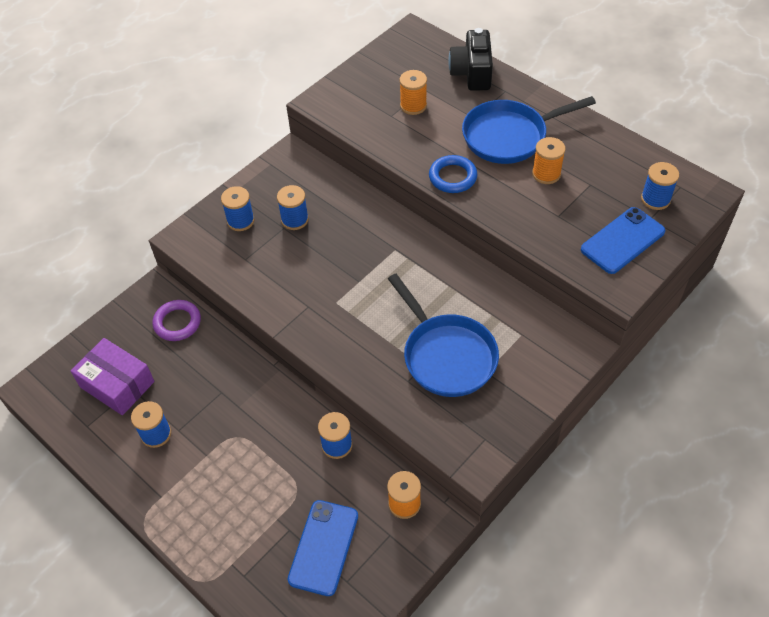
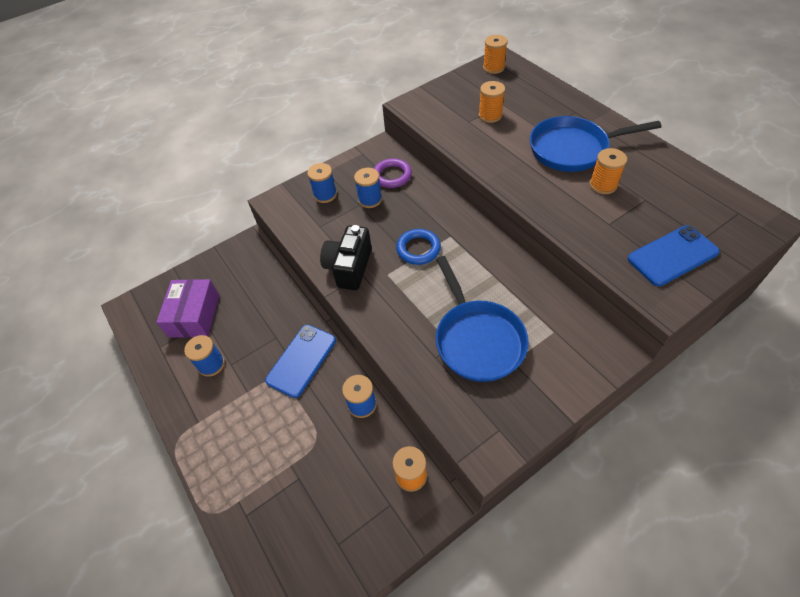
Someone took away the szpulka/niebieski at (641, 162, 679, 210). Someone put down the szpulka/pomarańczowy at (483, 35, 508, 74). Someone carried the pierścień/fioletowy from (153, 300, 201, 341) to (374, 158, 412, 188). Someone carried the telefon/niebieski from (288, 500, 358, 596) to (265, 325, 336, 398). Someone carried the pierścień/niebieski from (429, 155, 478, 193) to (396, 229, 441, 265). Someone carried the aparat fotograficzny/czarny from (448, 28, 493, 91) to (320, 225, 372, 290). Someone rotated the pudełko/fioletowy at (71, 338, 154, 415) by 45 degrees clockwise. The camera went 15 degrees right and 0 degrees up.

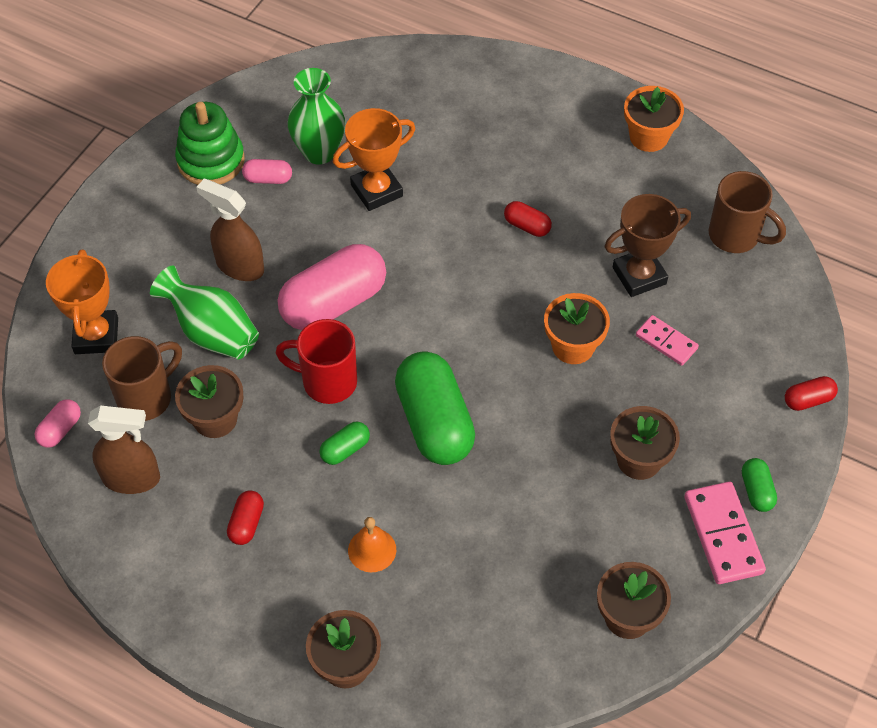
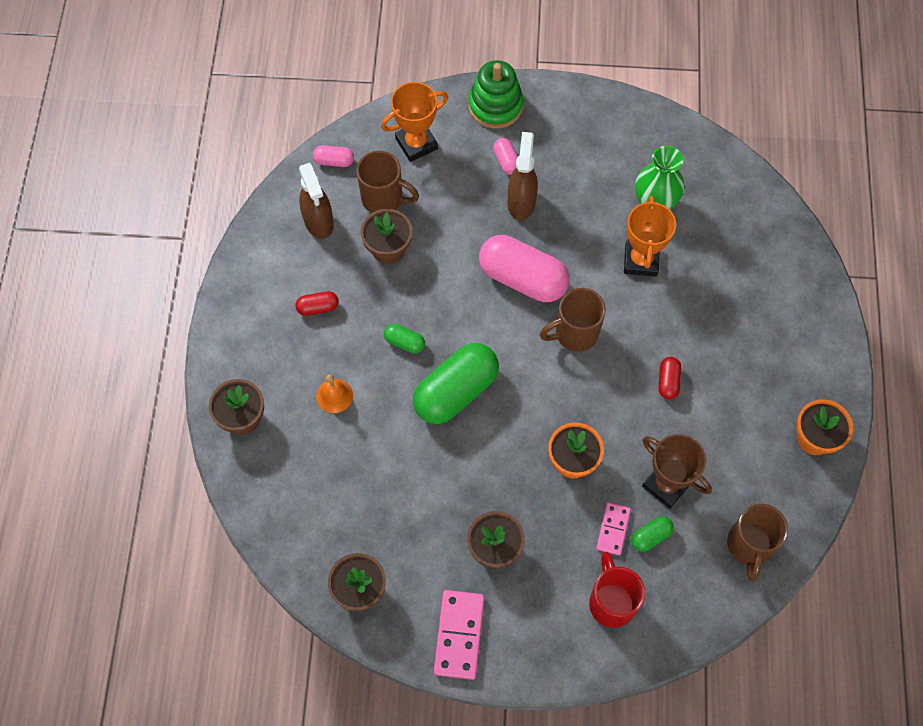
Someone took away the wazon/zielony at (150, 266, 259, 359). Someone took away the kapsułka/czerwony at (785, 376, 838, 411). Someone put down the kubek/brązowy at (540, 288, 606, 352). Someone carried the zabawka nakładanka/zielony from (175, 102, 245, 185) to (468, 60, 524, 129). Someone carried the kapsułka/różowy from (242, 159, 292, 184) to (493, 138, 518, 175). Someone carried the kubek/czerwony from (276, 319, 357, 404) to (589, 552, 645, 628). Someone carried the kapsułka/zielony from (742, 458, 777, 512) to (632, 516, 674, 552). Someone rotated the puchar/pomarańczowy at (333, 108, 415, 211) by 60 degrees clockwise. Someone rotated the kostka domina/różowy at (684, 482, 766, 584) by 45 degrees counterclockwise. The camera went 65 degrees right and 10 degrees up.

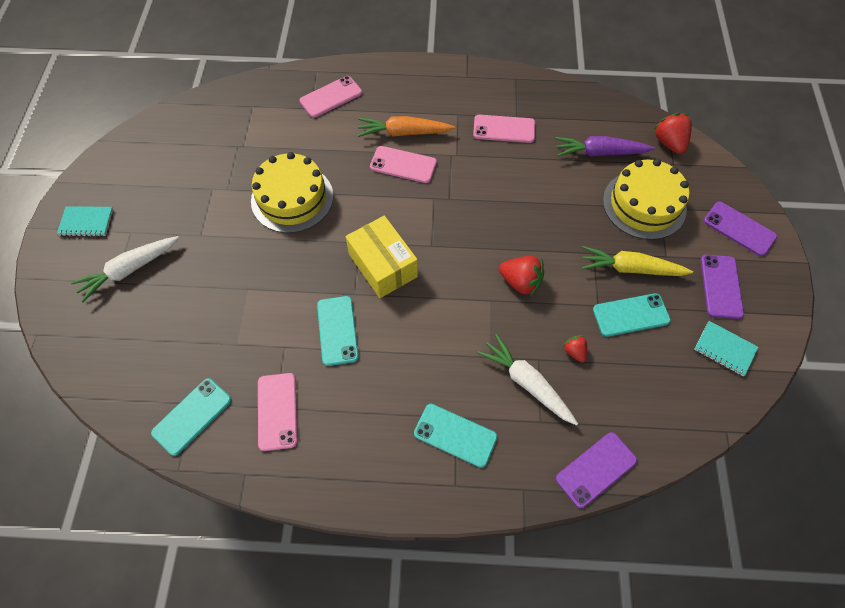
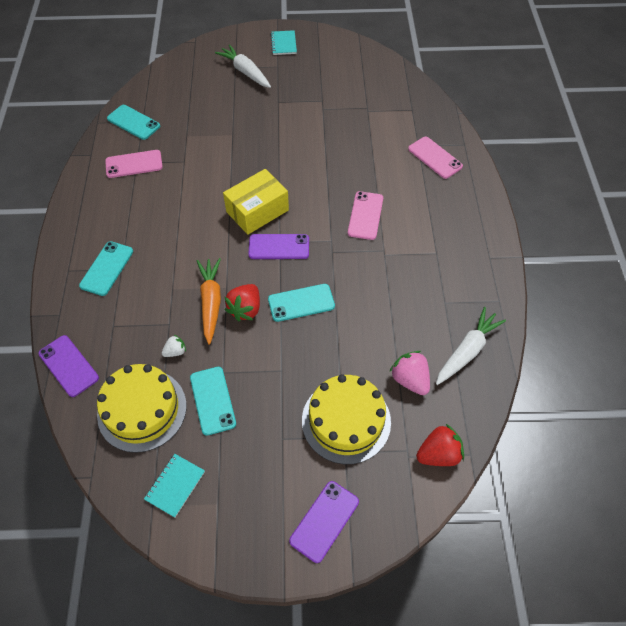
Someone took away the telefon/różowy at (473, 115, 535, 143). Someone took away the marchewka/żółty at (582, 246, 693, 276). Someone carried the tort/żółty from (251, 152, 333, 233) to (97, 364, 186, 453). Someone carried the telefon/turkusowy from (317, 296, 359, 366) to (268, 284, 335, 322). Someone carried the marchewka/pomarańczowy from (358, 116, 455, 137) to (197, 258, 221, 344). Someone carried the marchewka/biały from (477, 334, 578, 426) to (436, 307, 506, 385). Someone carried the telefon/fioletowy from (701, 255, 744, 319) to (248, 234, 309, 259). Someone swapped the marchewka/fioletowy at (555, 136, 655, 157) for the truskawka/różowy at (389, 351, 430, 395). Someone repainted the truskawka/czerwony at (563, 335, 587, 362), which became the truskawka/biały at (162, 335, 186, 357). The camera went 85 degrees right and 5 degrees down.

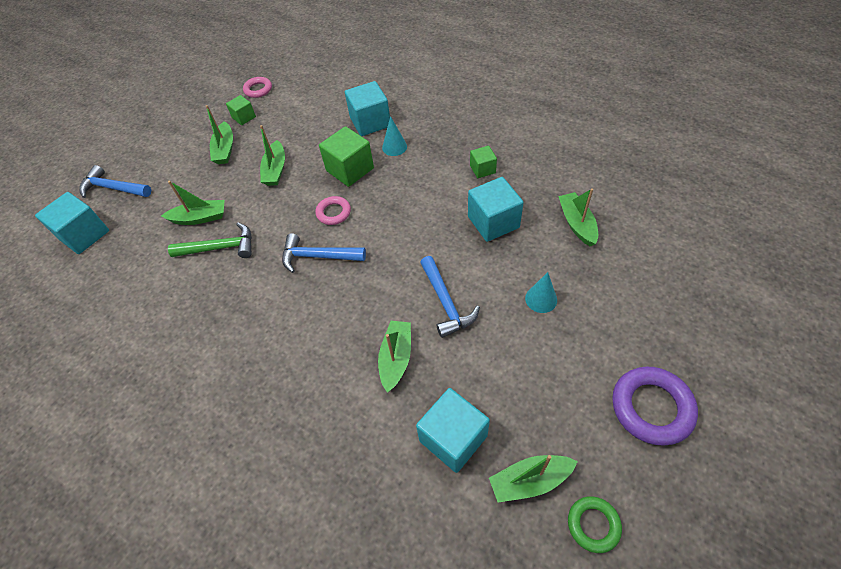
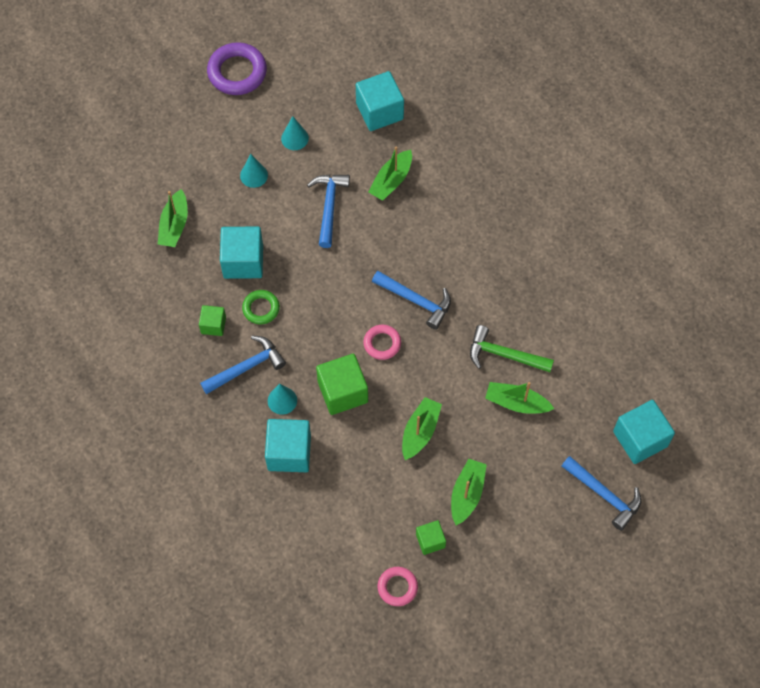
Someone took away the łódka/zielony at (489, 455, 578, 503). Someone put down the młotek/niebieski at (200, 336, 286, 394). Someone put down the stożek/turkusowy at (281, 116, 309, 150). Someone carried the pierścień/zielony from (568, 496, 622, 553) to (242, 290, 280, 324). The camera went 160 degrees left and 10 degrees up.

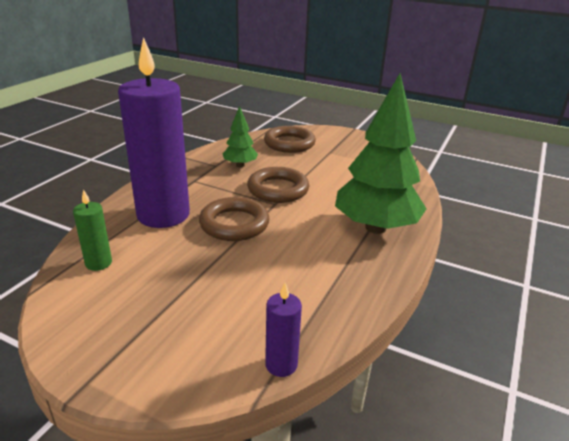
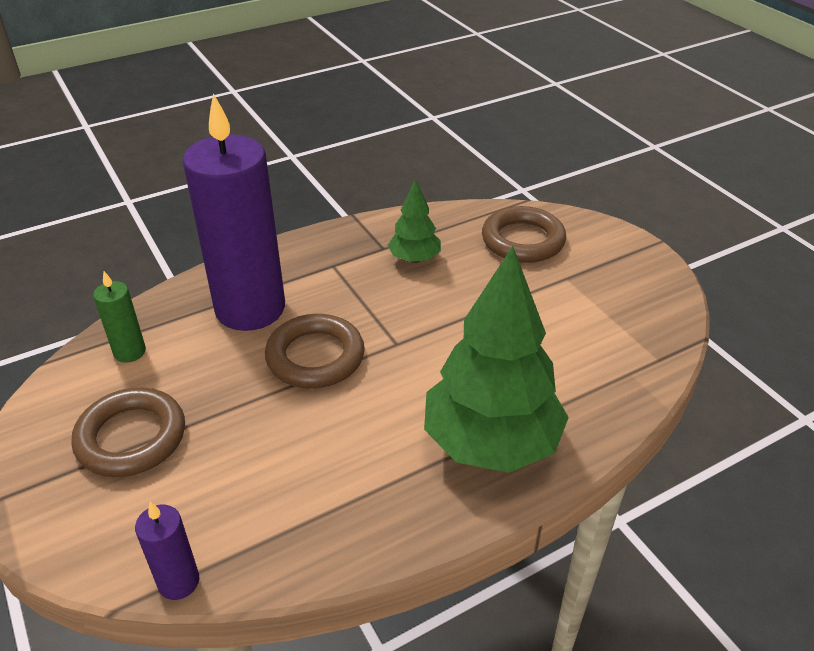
Someone carried the pierścień/brązowy from (247, 167, 309, 203) to (71, 387, 185, 477). The camera went 35 degrees right and 10 degrees up.

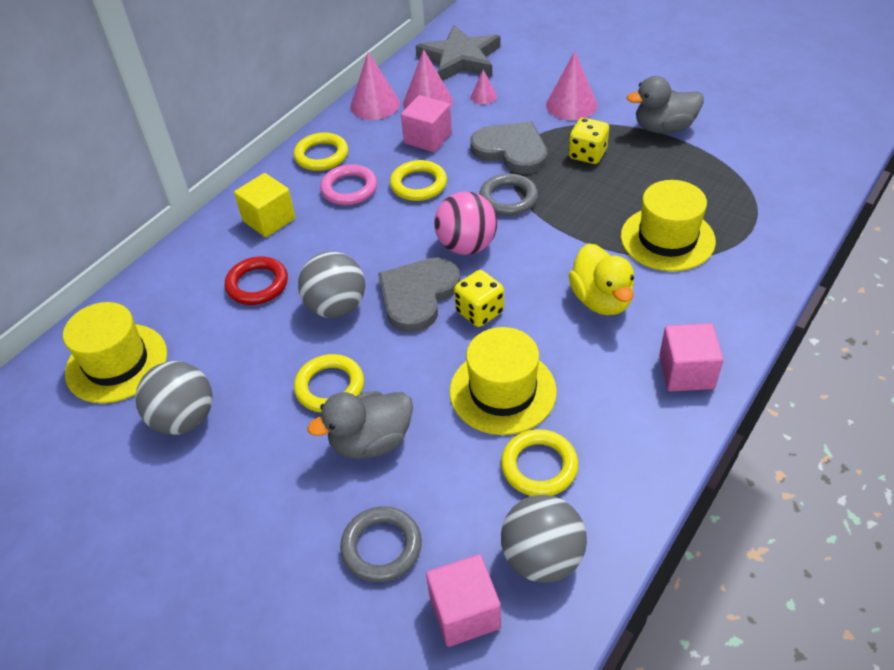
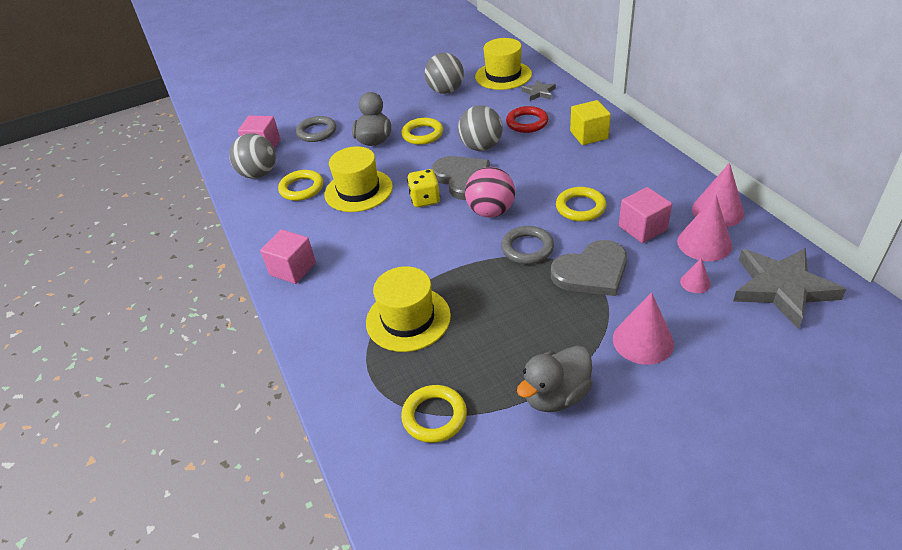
Someone took away the pierścień/różowy at (320, 164, 377, 205). Someone took away the kaczka/żółty at (568, 244, 634, 315). Someone took away the kostka do gry/żółty at (569, 118, 609, 164). Someone put down the gwiazda/szary at (521, 79, 556, 101). Someone carried the pierścień/żółty from (294, 133, 348, 171) to (401, 385, 467, 443). Someone rotated the kaczka/szary at (627, 76, 704, 134) by 150 degrees counterclockwise. The camera went 120 degrees right and 5 degrees down.

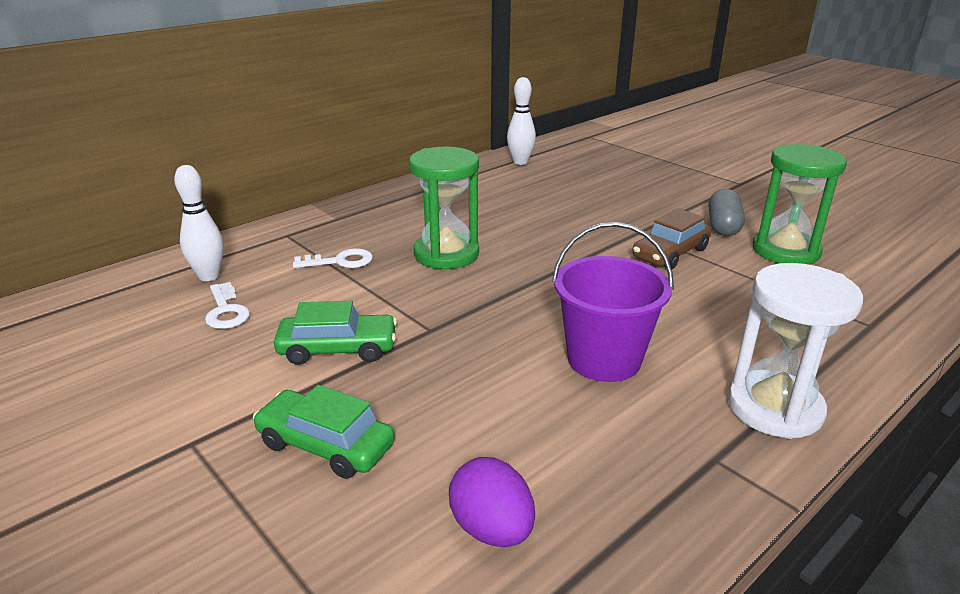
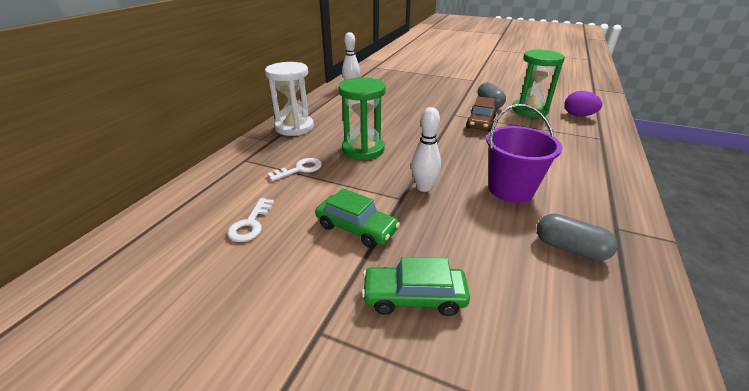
Someone put down the kapsułka/szary at (537, 214, 618, 261). Someone carried the kręgiel/biały from (174, 165, 224, 281) to (411, 107, 441, 192). Someone carried the jajko/fioletowy from (449, 457, 535, 547) to (564, 91, 602, 117). Someone carried the klepsydra/biały from (728, 263, 863, 439) to (265, 62, 314, 136). Someone rotated the klucz/biały at (205, 282, 250, 329) by 60 degrees clockwise. Someone rotated the samochód/zielony at (274, 301, 397, 365) by 60 degrees clockwise. The camera went 25 degrees left and 5 degrees up.

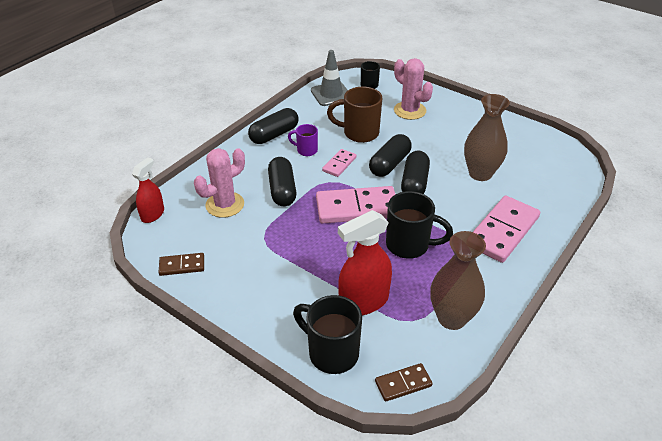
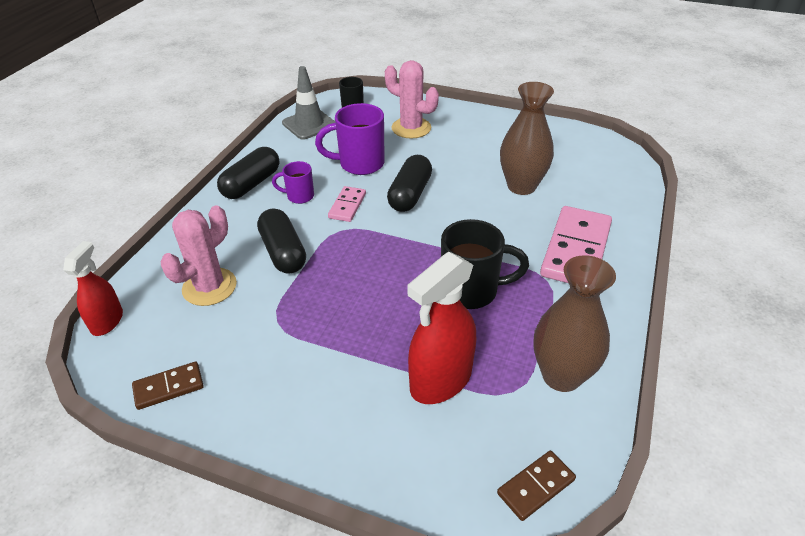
Someone took away the kubek/czarny at (293, 295, 362, 374). Someone took away the kostka domina/różowy at (316, 186, 395, 223). Someone took away the kapsułka/czarny at (401, 151, 430, 194). Someone repainted the kubek/brązowy at (327, 87, 382, 143), which became the kubek/fioletowy at (315, 103, 385, 175). The camera went 15 degrees left and 0 degrees up.

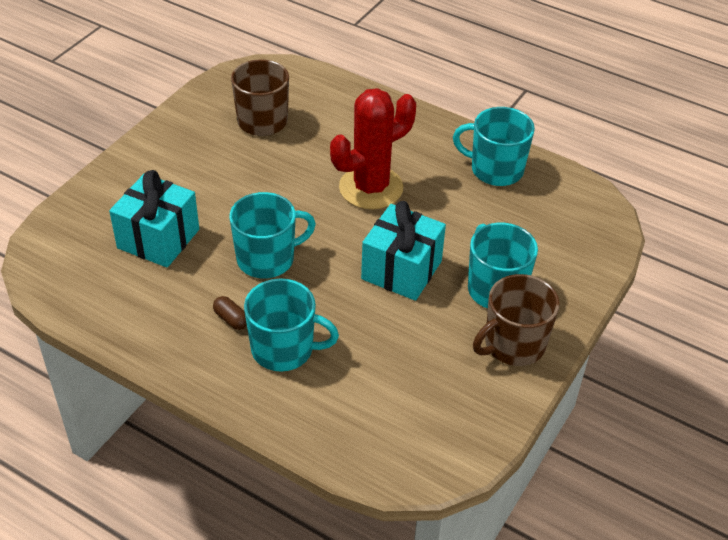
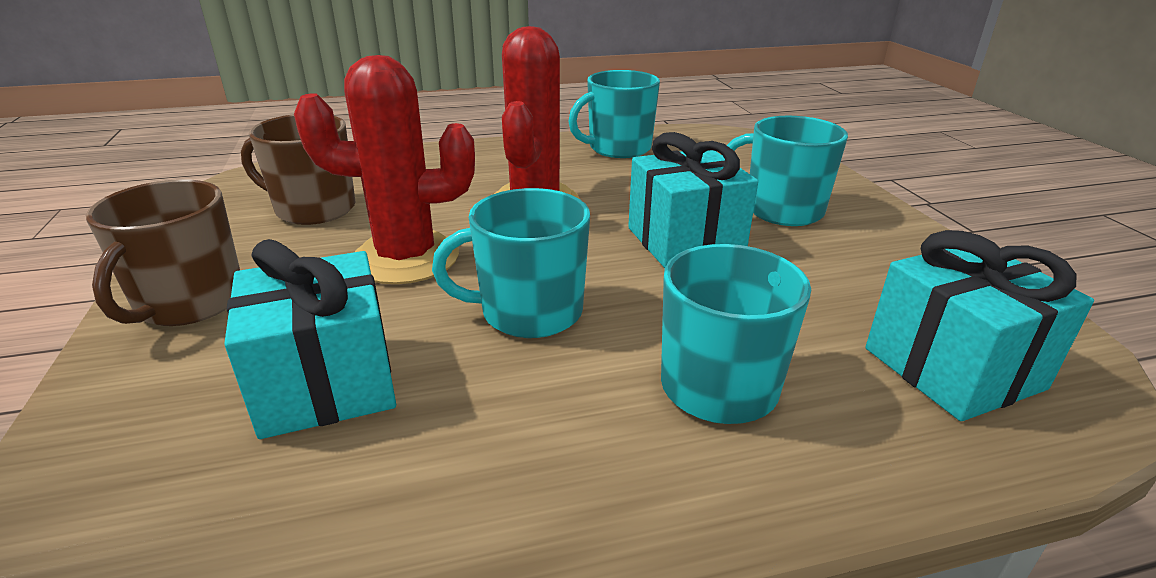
Someone took away the kapsułka/brązowy at (213, 296, 247, 330). Someone put down the kaktus/czerwony at (294, 55, 475, 284). Someone put down the prezent/turkusowy at (865, 230, 1094, 421). Someone carried the kubek/brązowy from (473, 274, 560, 366) to (86, 179, 240, 326). Someone rotated the kubek/turkusowy at (229, 192, 316, 278) by 120 degrees counterclockwise. The camera went 45 degrees left and 15 degrees down.

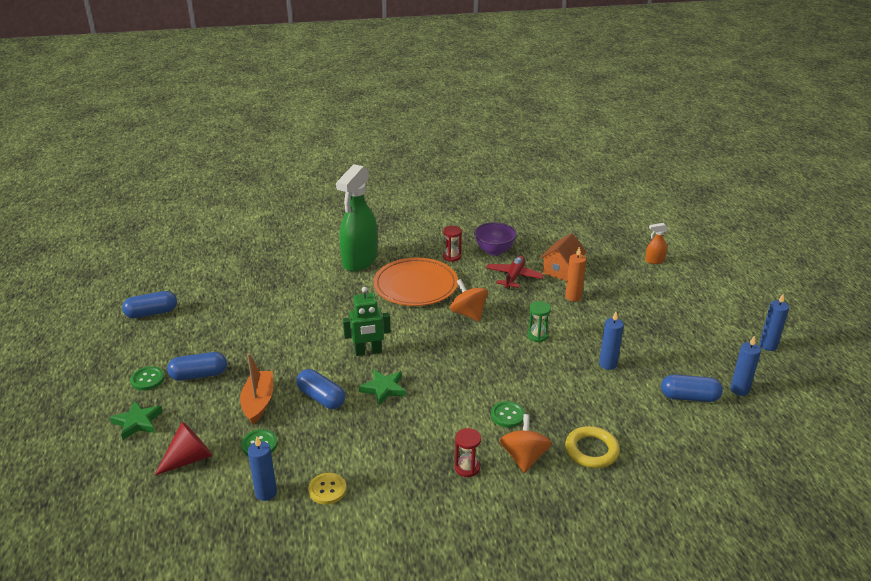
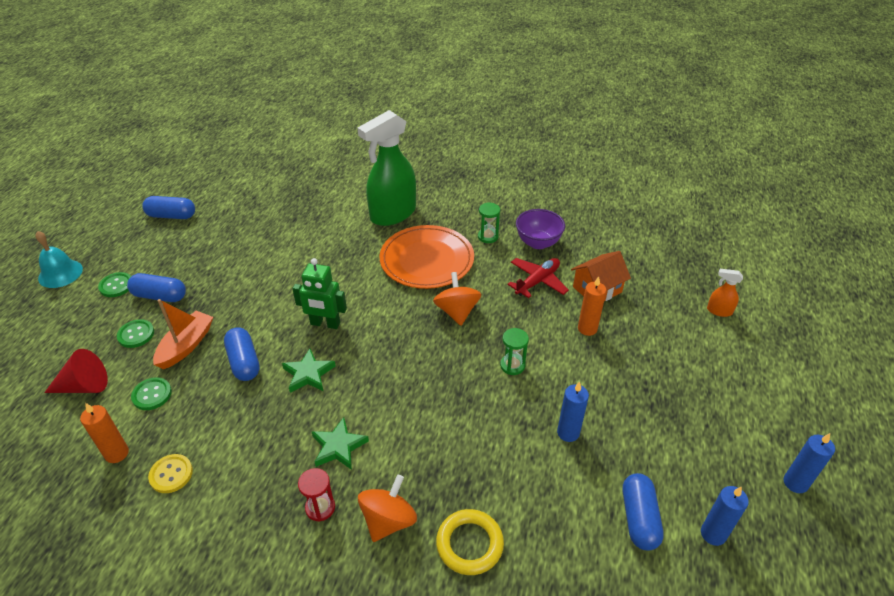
Someone put down the dzwonek/turkusowy at (35, 231, 83, 288). Someone carried the gwiazda/zielony from (110, 400, 163, 440) to (312, 417, 369, 470). Someone carried the guzik/zielony from (491, 401, 525, 428) to (117, 319, 154, 348). Someone repainted the świeca/niebieski at (248, 436, 277, 501), which became the świeca/pomarańczowy at (80, 403, 129, 463). Someone repainted the klepsydra/czerwony at (443, 226, 462, 262), which became the klepsydra/zielony at (478, 203, 500, 243). Someone rotated the kapsułka/niebieski at (661, 375, 723, 402) by 60 degrees clockwise. The camera went 25 degrees right and 10 degrees up.

